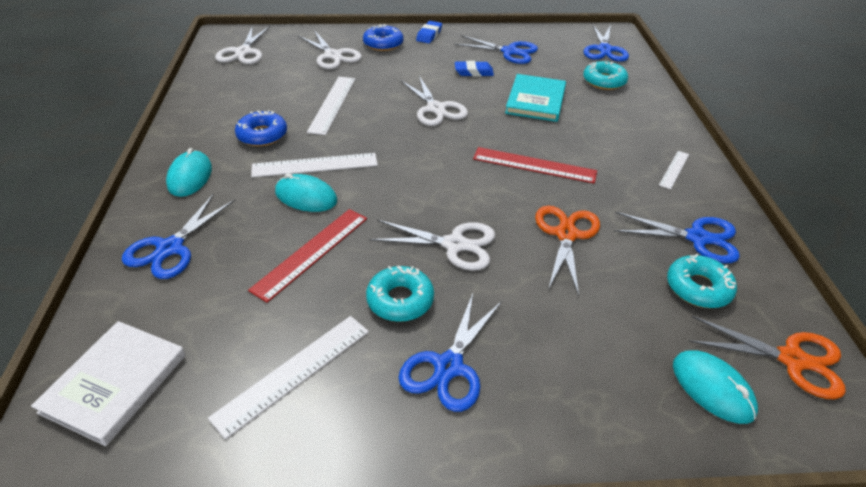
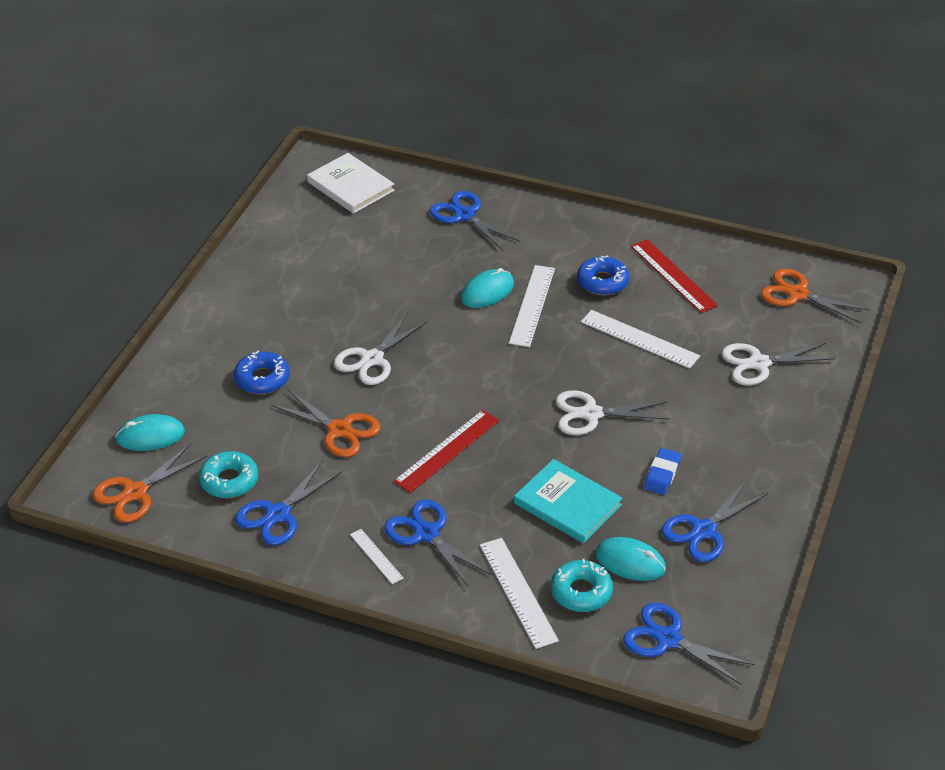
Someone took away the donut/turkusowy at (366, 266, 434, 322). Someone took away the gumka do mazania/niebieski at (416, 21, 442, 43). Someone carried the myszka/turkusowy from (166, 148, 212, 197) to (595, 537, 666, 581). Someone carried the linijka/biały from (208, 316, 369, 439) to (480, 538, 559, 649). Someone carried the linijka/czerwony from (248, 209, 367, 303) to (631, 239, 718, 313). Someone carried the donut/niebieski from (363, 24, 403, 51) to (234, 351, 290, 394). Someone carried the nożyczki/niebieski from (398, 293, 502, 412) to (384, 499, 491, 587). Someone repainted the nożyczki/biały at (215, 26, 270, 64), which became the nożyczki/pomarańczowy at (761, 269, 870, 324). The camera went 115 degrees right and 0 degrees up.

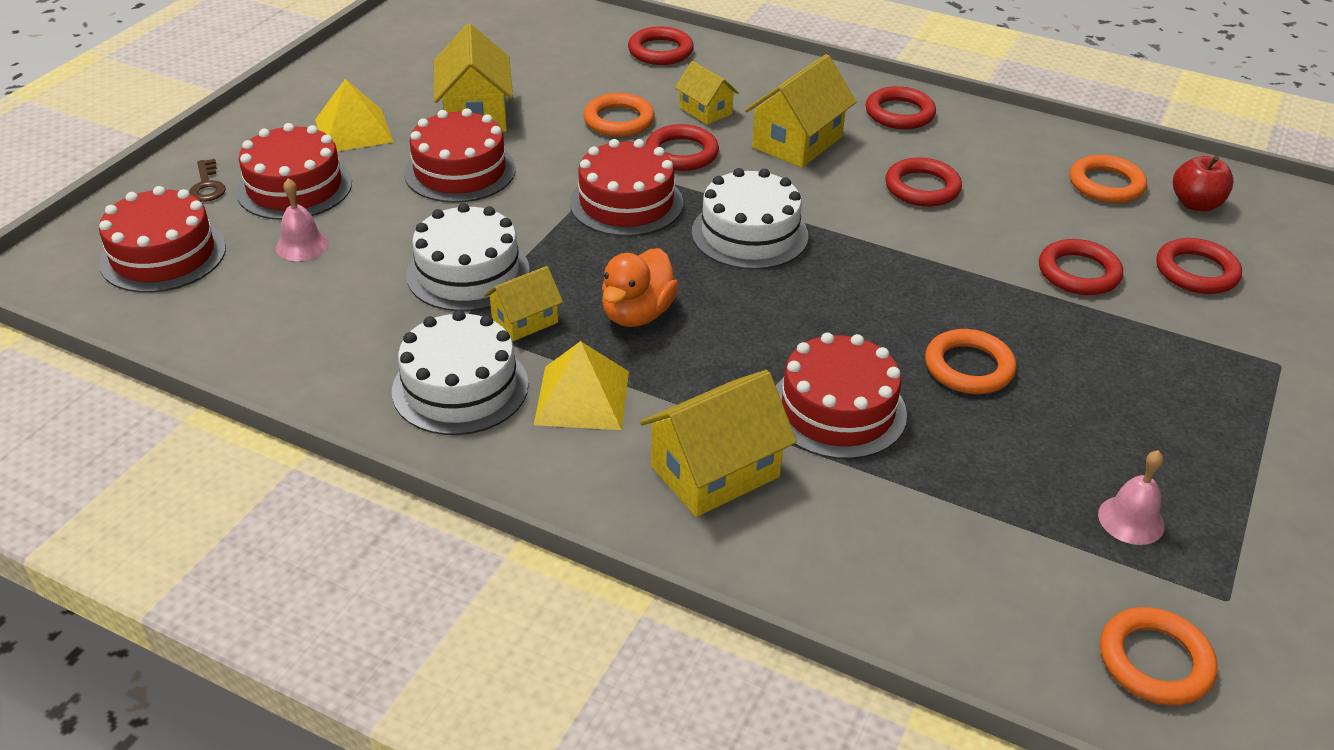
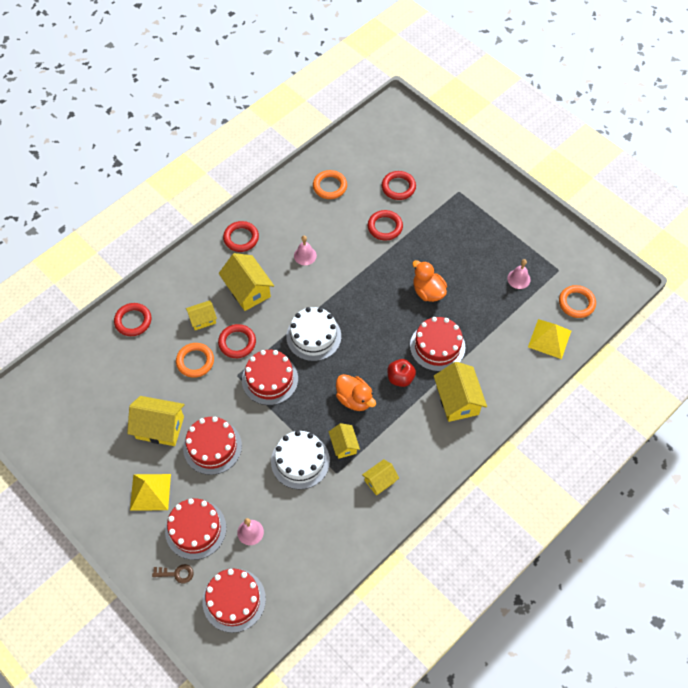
Someone carried the piramida/żółty from (534, 341, 629, 430) to (528, 319, 571, 359). Someone carried the jabłko/czerwony from (1173, 156, 1234, 212) to (387, 359, 416, 387). Someone swapped the tort/biały at (392, 310, 529, 435) for the domek/żółty at (362, 459, 399, 496). Someone swapped the pierścień/czerwony at (885, 157, 962, 207) for the dzwonek/różowy at (294, 236, 317, 265). Someone swapped the pierścień/pomarańczowy at (925, 329, 1016, 394) for the kaczka/pomarańczowy at (412, 260, 447, 302). The camera went 70 degrees left and 20 degrees up.

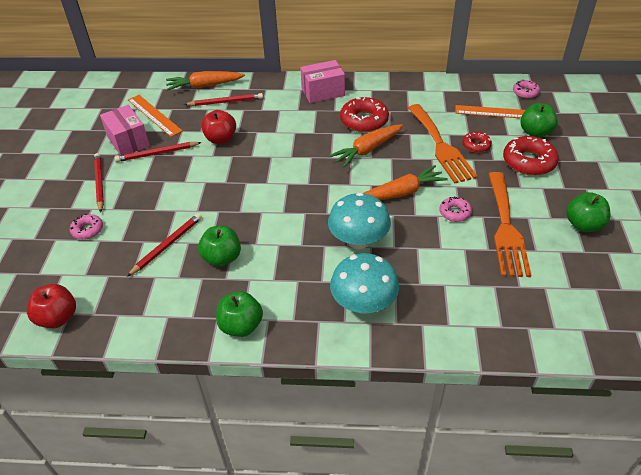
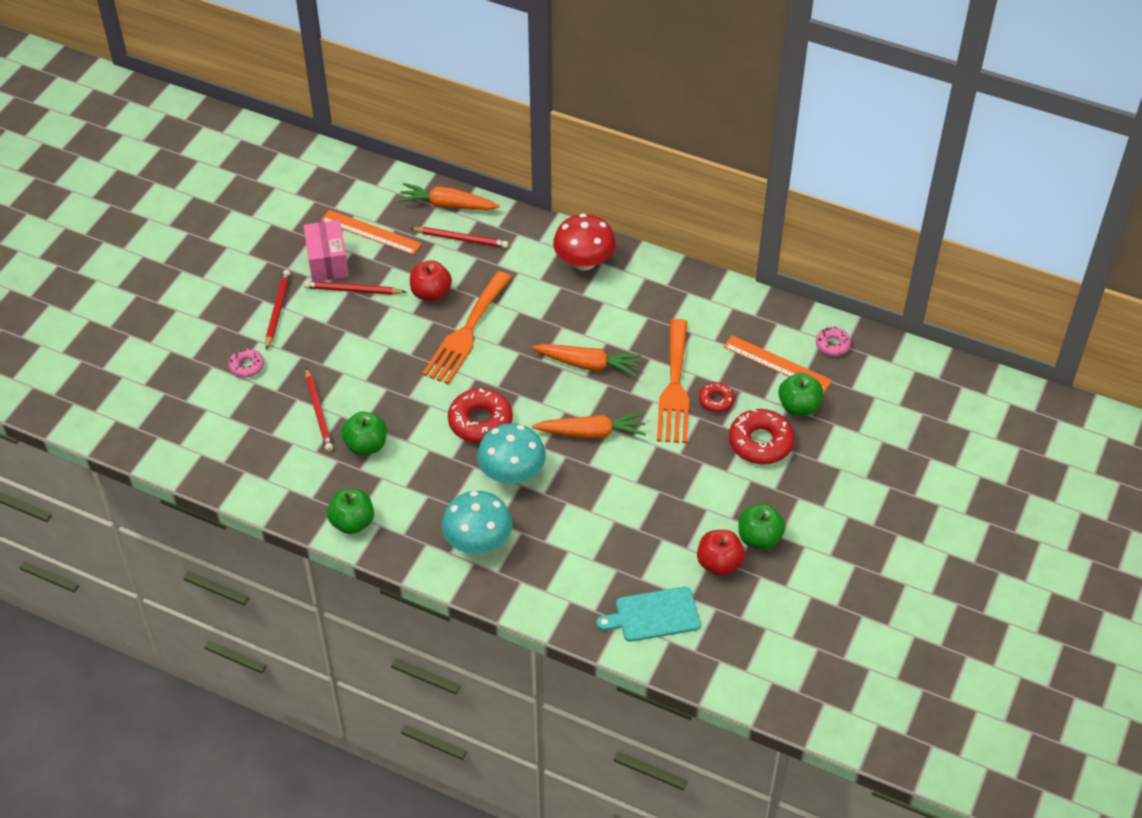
Someone took away the donut/różowy at (439, 196, 472, 222). Someone put down the deska do krojenia/turkusowy at (596, 587, 701, 642). Someone carried the jabłko/czerwony from (27, 284, 76, 328) to (697, 530, 745, 576). Someone carried the donut/czerwony from (340, 97, 389, 132) to (448, 388, 513, 443). Someone carried the widelec/pomarańczowy from (488, 172, 531, 277) to (422, 271, 512, 384). Someone swapped the pudełko/różowy at (300, 60, 345, 103) for the grzyb/czerwony at (553, 213, 616, 271). Someone rotated the ołówek/czerwony at (127, 213, 202, 277) by 105 degrees clockwise. Someone rotated the linijka/pomarańczowy at (128, 95, 183, 137) by 45 degrees counterclockwise. Someone rotated the marchewka/pomarańczowy at (329, 124, 403, 167) by 150 degrees counterclockwise. The camera went 20 degrees right and 5 degrees up.

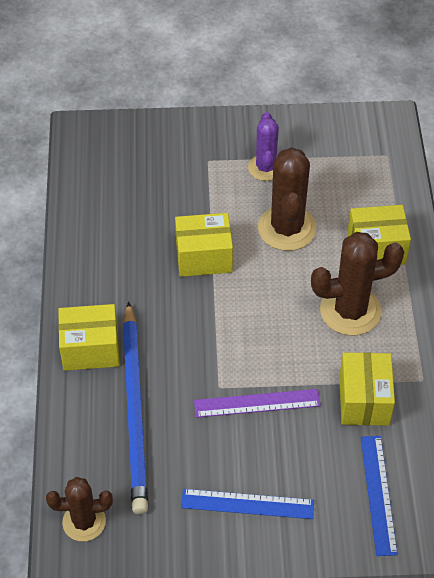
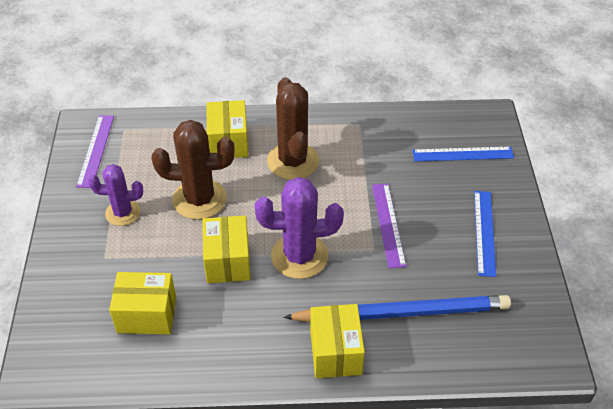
Someone took away the kaktus/brązowy at (46, 477, 113, 541). Someone put down the linijka/fioletowy at (76, 115, 114, 188). Someone put down the kaktus/fioletowy at (255, 177, 344, 279). Someone carried the pudełko/żółty from (339, 352, 395, 426) to (109, 272, 176, 334). The camera went 90 degrees left and 5 degrees down.

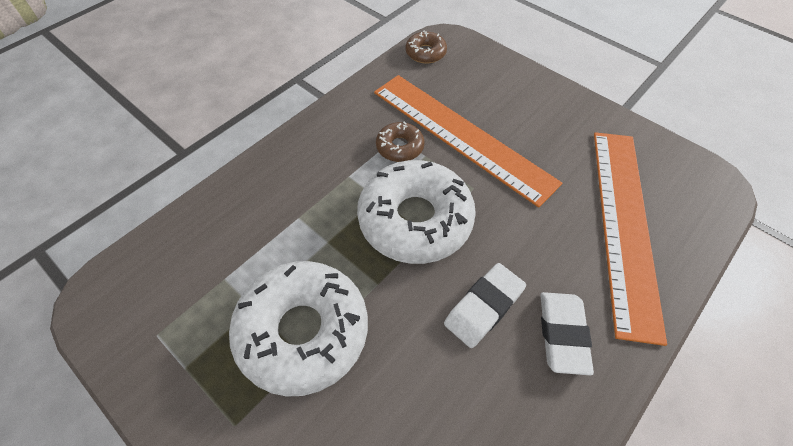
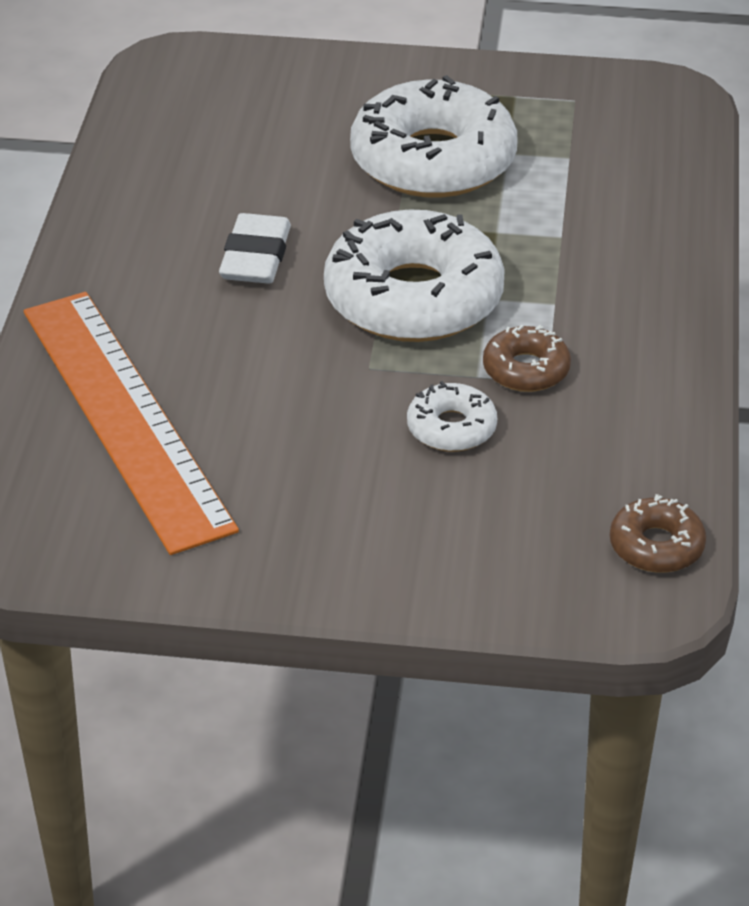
Someone took away the gumka do mazania/biały at (540, 292, 594, 376). Someone swapped the linijka/pomarańczowy at (374, 75, 562, 207) for the donut/biały at (407, 381, 497, 452). The camera went 145 degrees right and 15 degrees down.

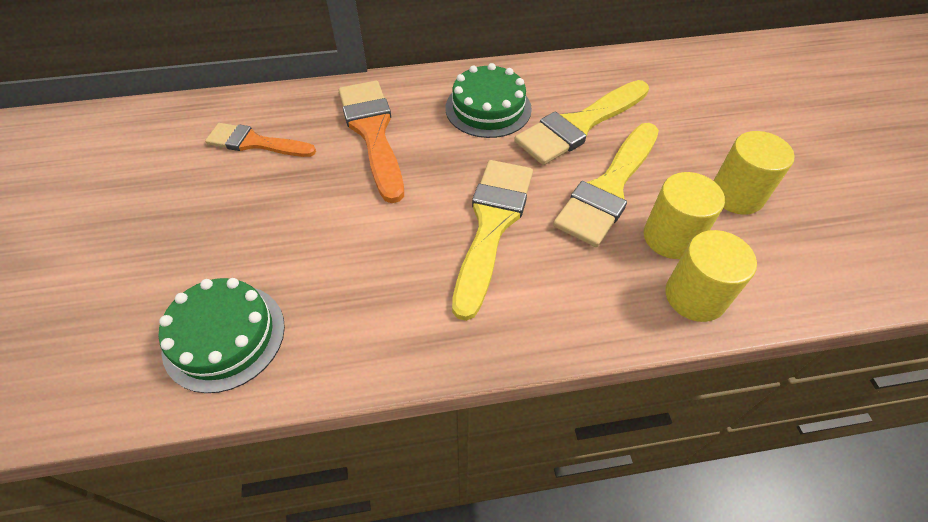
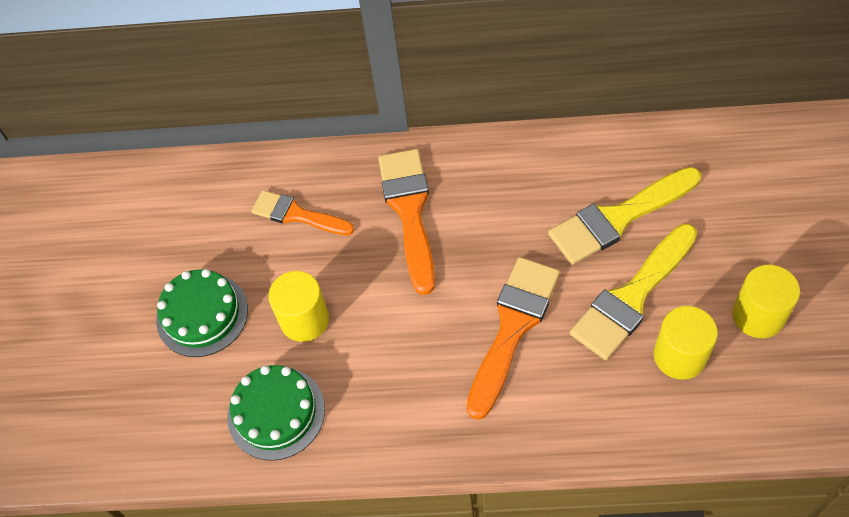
Someone carried the tort/zielony from (445, 63, 532, 138) to (156, 269, 248, 357). Someone carried the walec/żółty from (665, 230, 757, 322) to (268, 271, 329, 342). Someone repainted the pędzel/żółty at (452, 160, 533, 321), which became the pędzel/pomarańczowy at (466, 257, 560, 420). The camera went 15 degrees right and 5 degrees up.

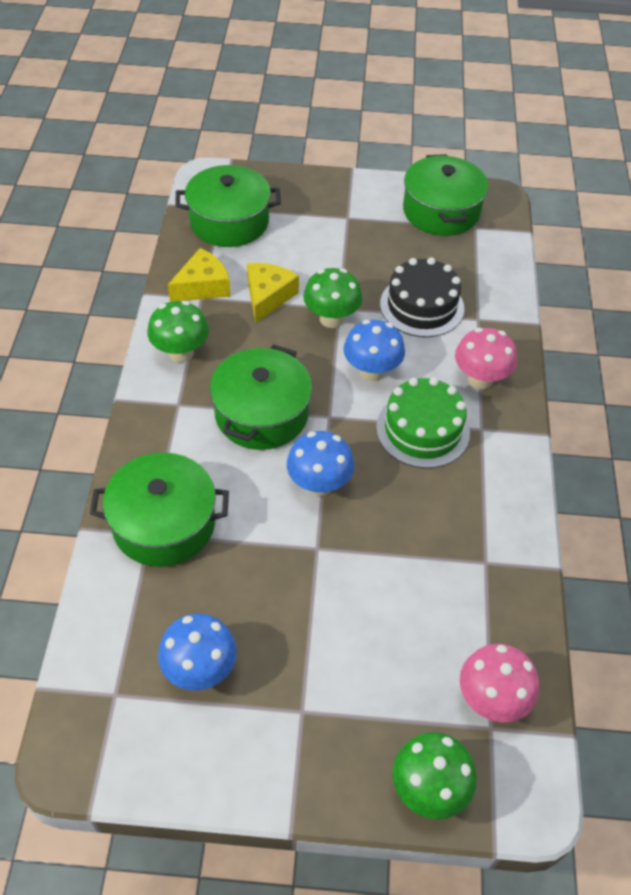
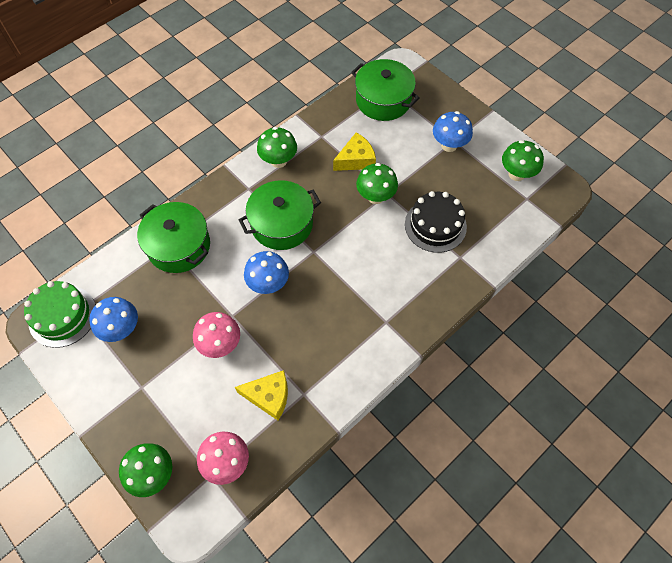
Someone carried the ser/żółty from (168, 248, 230, 302) to (235, 370, 288, 420). Someone carried the grzyb/niebieski from (344, 320, 405, 381) to (433, 111, 473, 152). Someone carried the tort/zielony from (376, 377, 470, 468) to (24, 281, 96, 348). Someone carried the grzyb/różowy from (455, 328, 517, 389) to (193, 312, 240, 358). Someone swapped the garnek/zielony at (403, 154, 488, 236) for the grzyb/zielony at (502, 140, 544, 181). The camera went 45 degrees right and 10 degrees up.

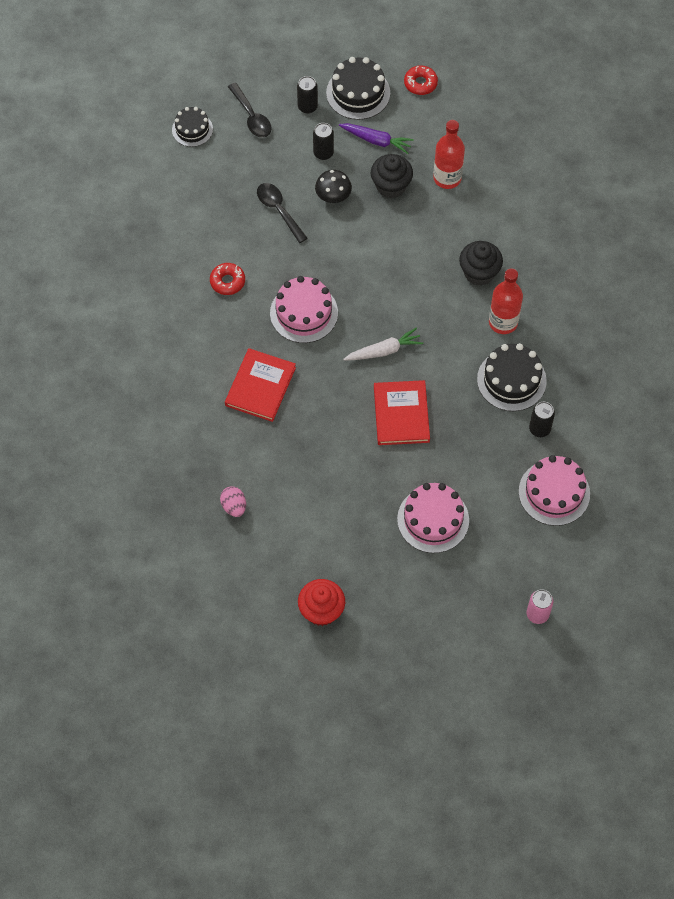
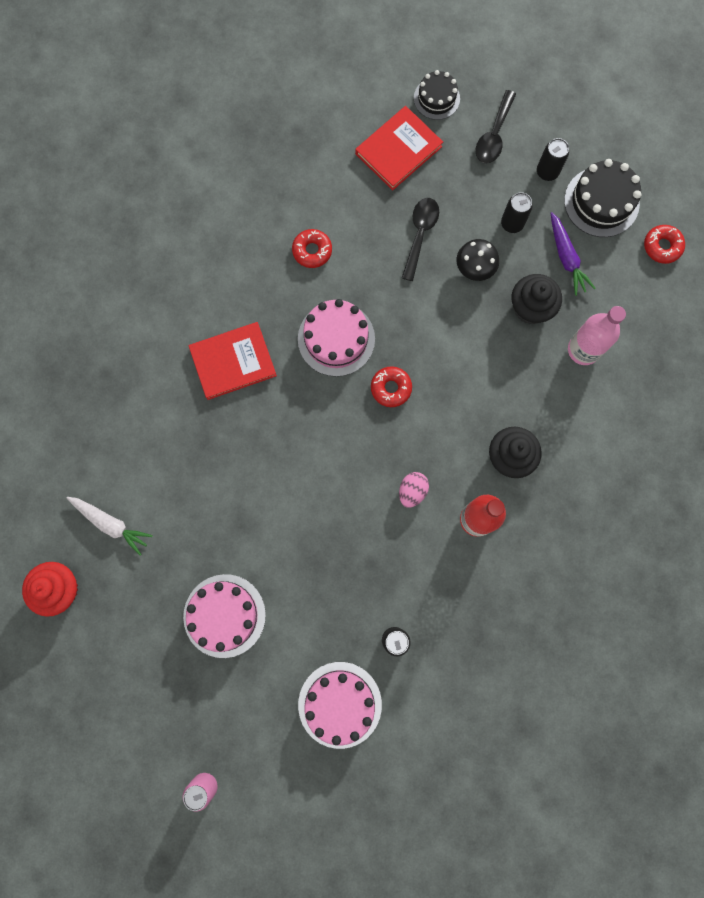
Someone took away the tort/czarny at (477, 343, 547, 411). Someone put down the donut/czerwony at (371, 367, 412, 407). Someone carried the jajko/różowy from (220, 486, 246, 517) to (399, 472, 429, 508). Someone carried the marchewka/biały from (343, 328, 423, 361) to (67, 497, 153, 556). Someone carried the książka/czerwony from (374, 380, 430, 445) to (355, 106, 443, 190). Someone repainted the butelka/czerwony at (433, 120, 465, 189), which became the butelka/różowy at (568, 306, 626, 365). The camera went 50 degrees right and 15 degrees up.

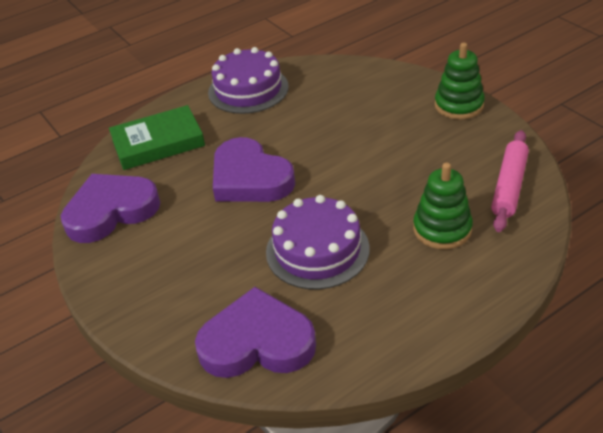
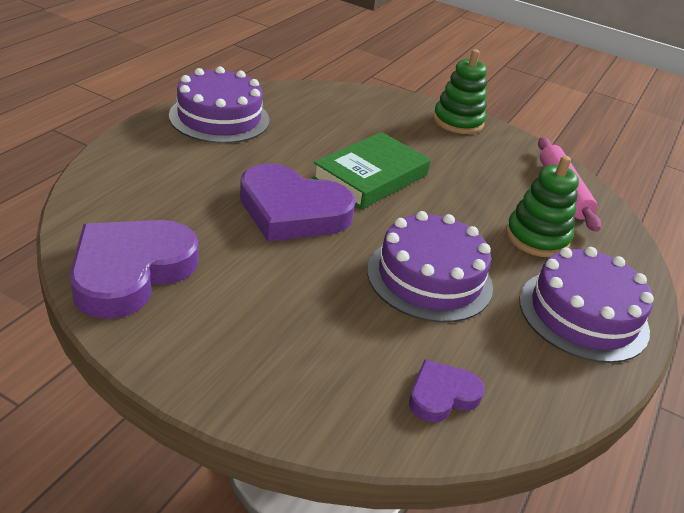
Someone put down the tort/fioletowy at (519, 247, 654, 363). Someone carried the książka/zielony from (109, 105, 205, 170) to (312, 132, 431, 209). Someone scaled the serce/fioletowy at (195, 287, 316, 378) by 0.51. The camera went 35 degrees left and 5 degrees down.

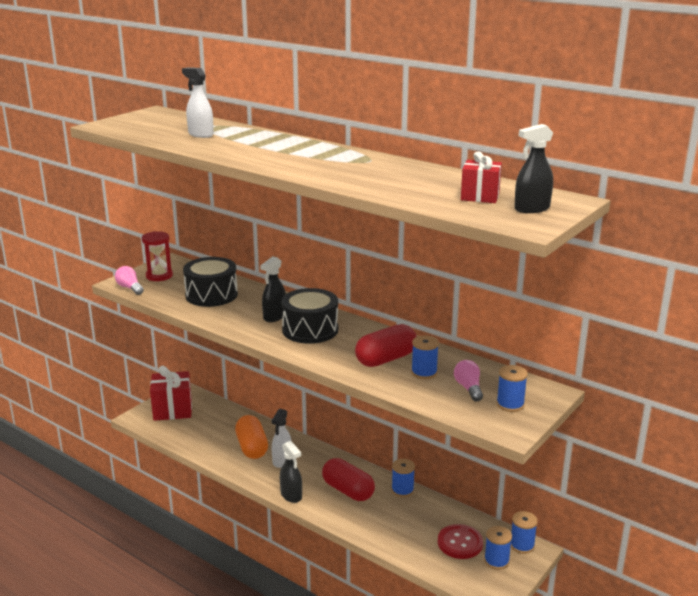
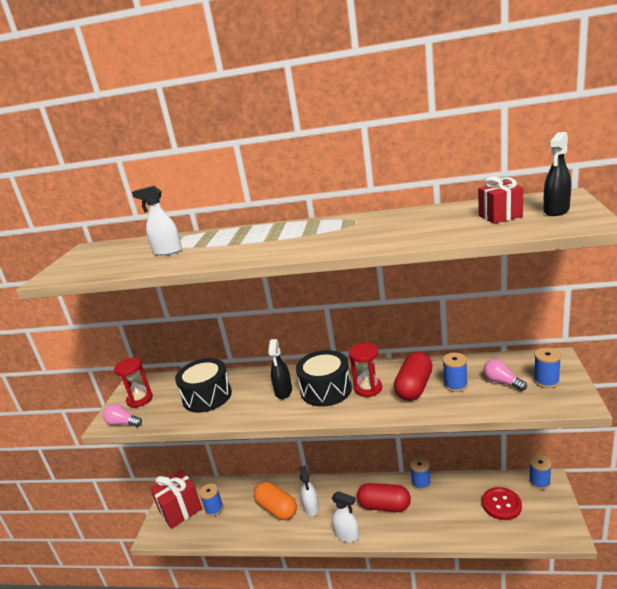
Someone put down the klepsydra/czerwony at (349, 343, 382, 397). Someone carried the szpulka/niebieski from (484, 526, 512, 570) to (199, 484, 223, 516). Someone repainted the spryskiwacz/czarny at (280, 441, 302, 503), which became the spryskiwacz/biały at (332, 491, 359, 542). The camera went 25 degrees left and 0 degrees up.

